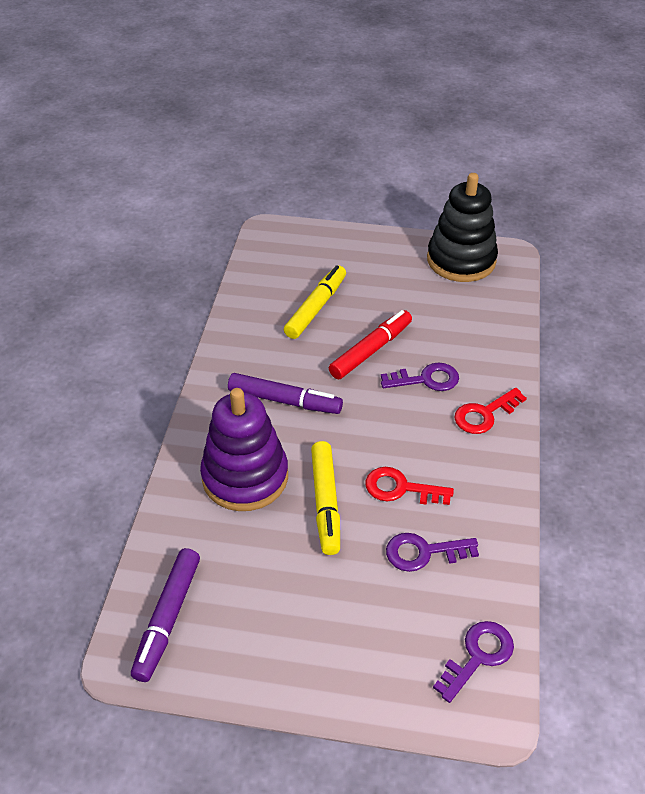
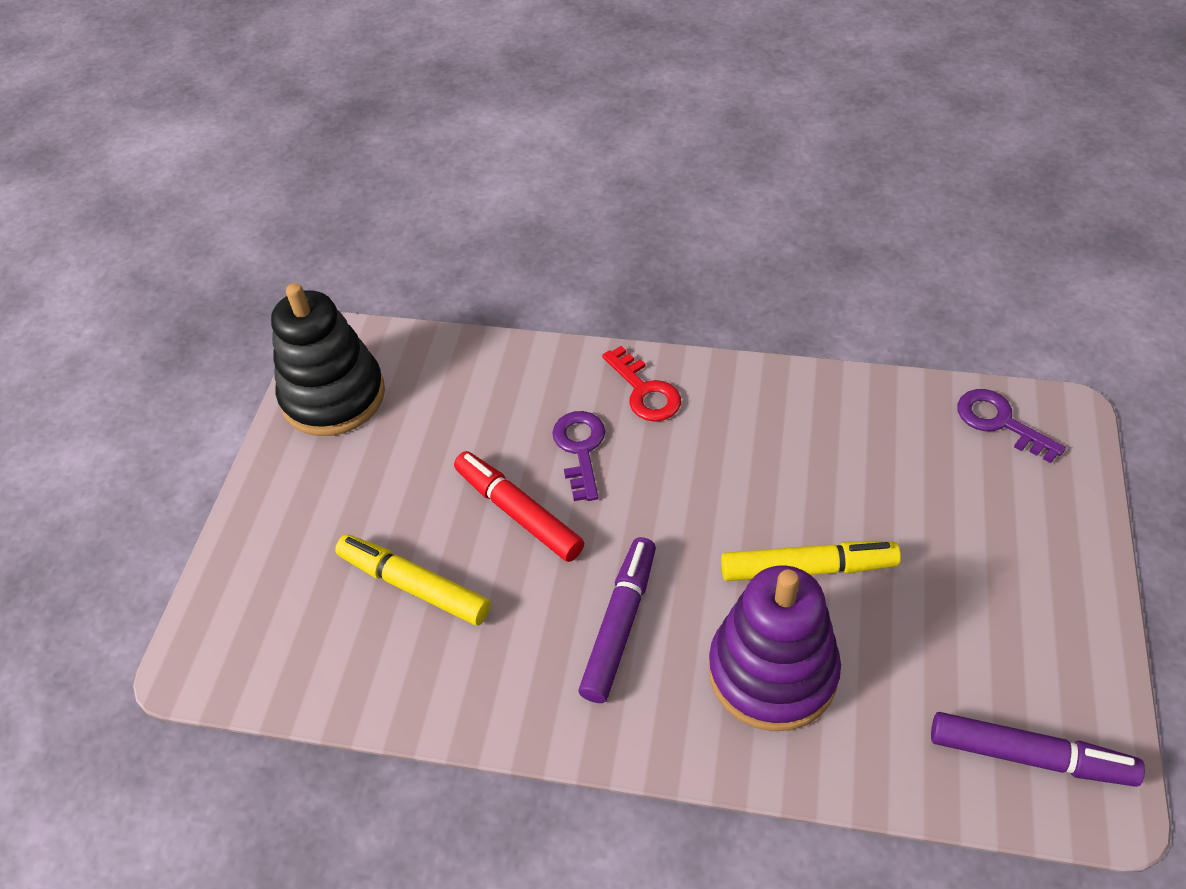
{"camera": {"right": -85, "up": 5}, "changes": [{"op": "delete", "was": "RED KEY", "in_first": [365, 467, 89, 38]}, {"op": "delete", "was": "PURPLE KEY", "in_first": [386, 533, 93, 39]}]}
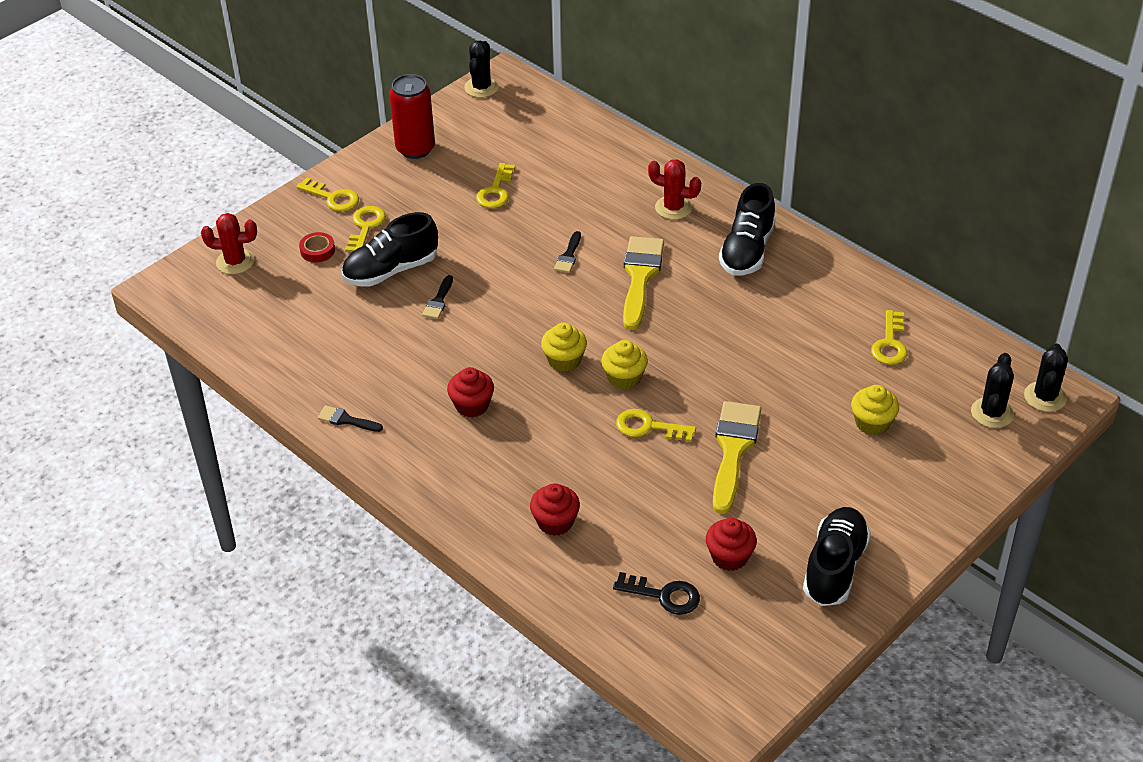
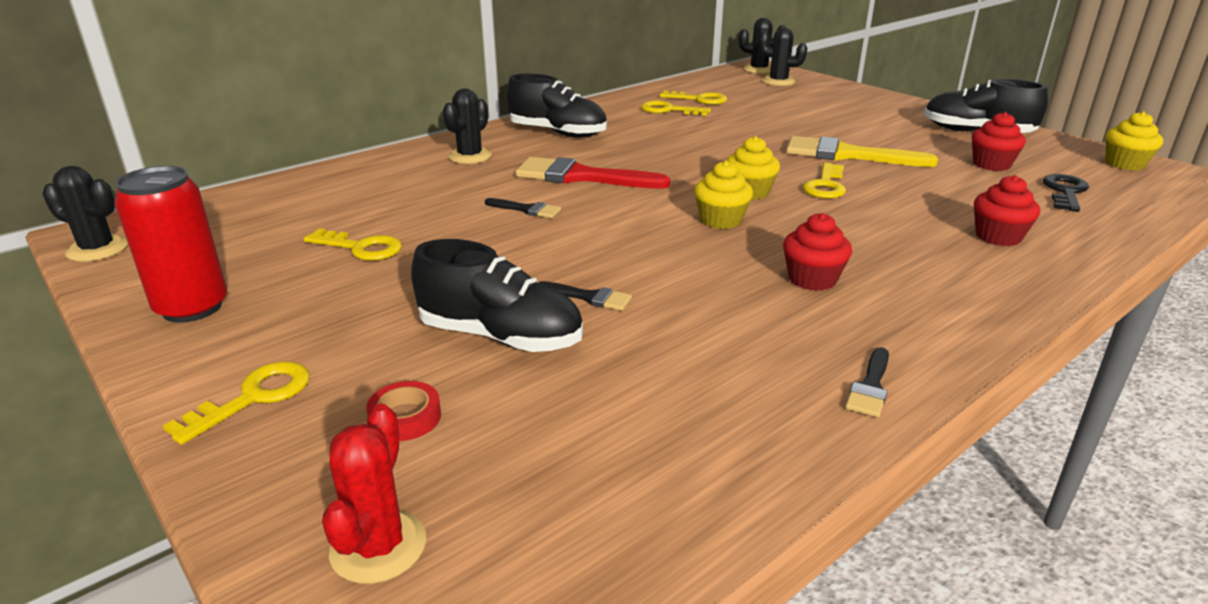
{"camera": {"right": -85, "up": -15}, "changes": [{"op": "rotate", "was": "BLACK SHOE", "in_first": [342, 212, 96, 75], "in_second": [411, 239, 172, 113], "clockwise": -45}, {"op": "move", "was": "YELLOW KEY", "in_first": [345, 206, 41, 46], "in_second": [641, 100, 70, 16]}, {"op": "recolor", "was": "YELLOW BRUSH", "now": "RED BRUSH", "in_first": [623, 236, 41, 94], "in_second": [515, 157, 155, 32]}, {"op": "recolor", "was": "RED CACTUS", "now": "BLACK CACTUS", "in_first": [648, 159, 53, 61], "in_second": [443, 89, 49, 75]}, {"op": "move", "was": "YELLOW CUPCAKE", "in_first": [851, 385, 48, 50], "in_second": [1106, 111, 57, 59]}]}
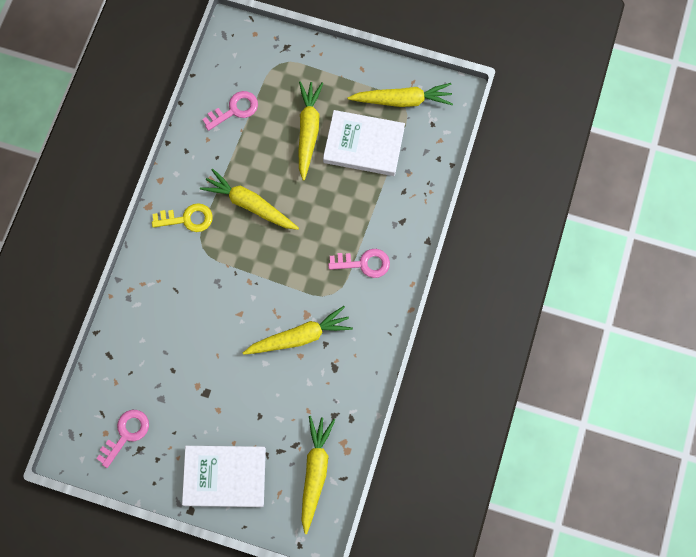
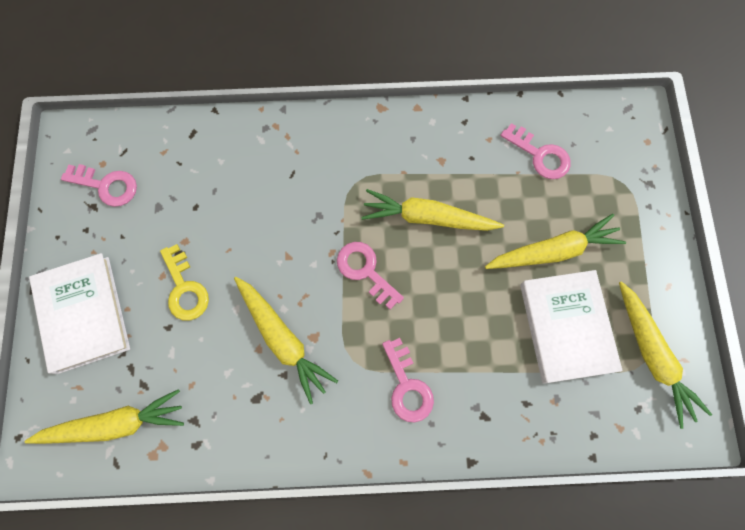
{"camera": {"right": 70, "up": 0}, "changes": [{"op": "move", "was": "YELLOW KEY", "in_first": [152, 203, 61, 29], "in_second": [160, 244, 49, 77]}, {"op": "rotate", "was": "YELLOW CARROT", "in_first": [200, 169, 99, 61], "in_second": [361, 189, 143, 42], "clockwise": -90}, {"op": "insert", "now": "PINK KEY", "in_second": [337, 242, 67, 68]}]}
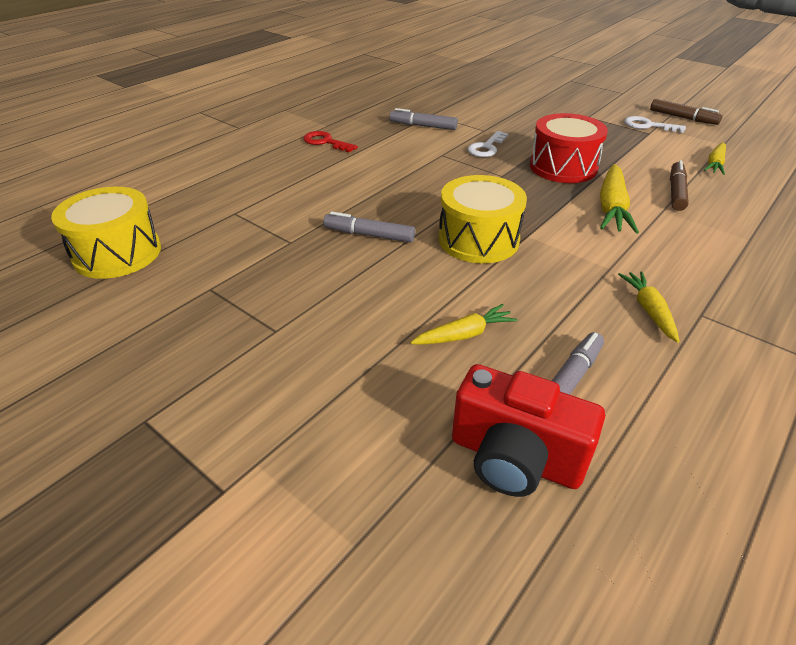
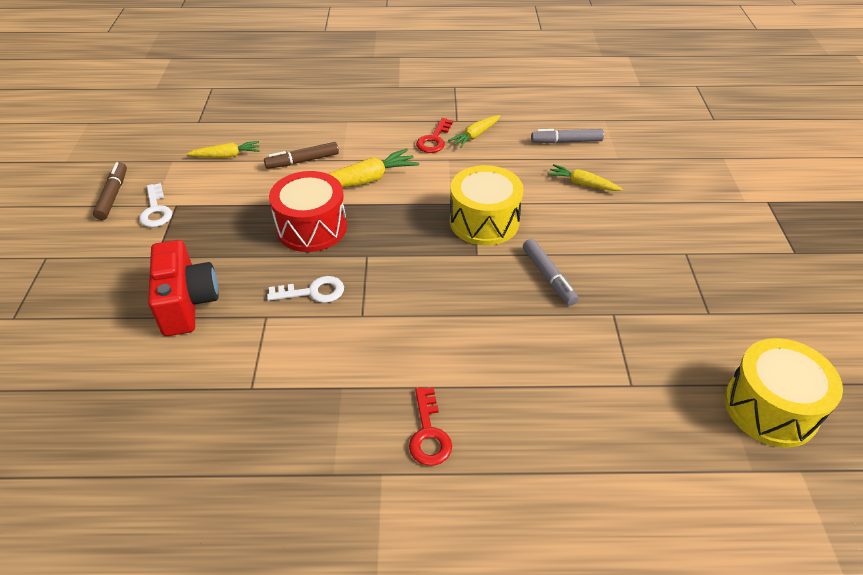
{"camera": {"right": -130, "up": 5}, "changes": [{"op": "delete", "was": "GREY MARKER", "in_first": [389, 108, 69, 22]}, {"op": "move", "was": "RED CAMERA", "in_first": [452, 364, 153, 133], "in_second": [148, 240, 71, 96]}, {"op": "insert", "now": "RED KEY", "in_second": [416, 118, 37, 35]}]}
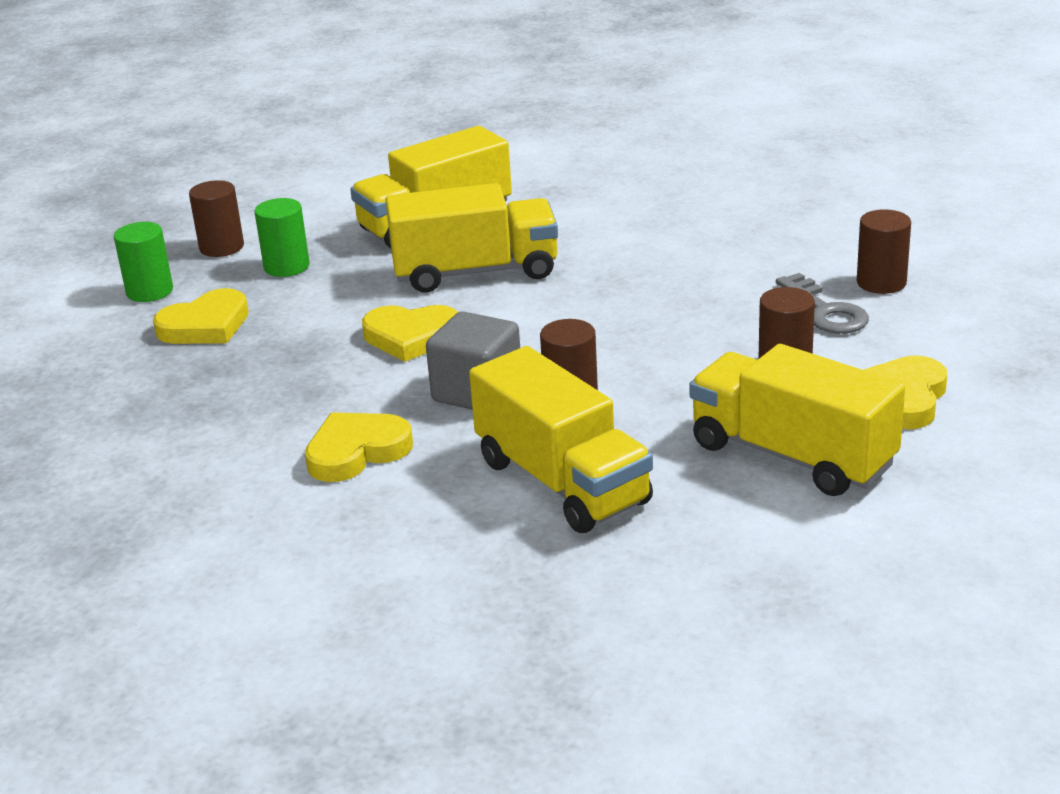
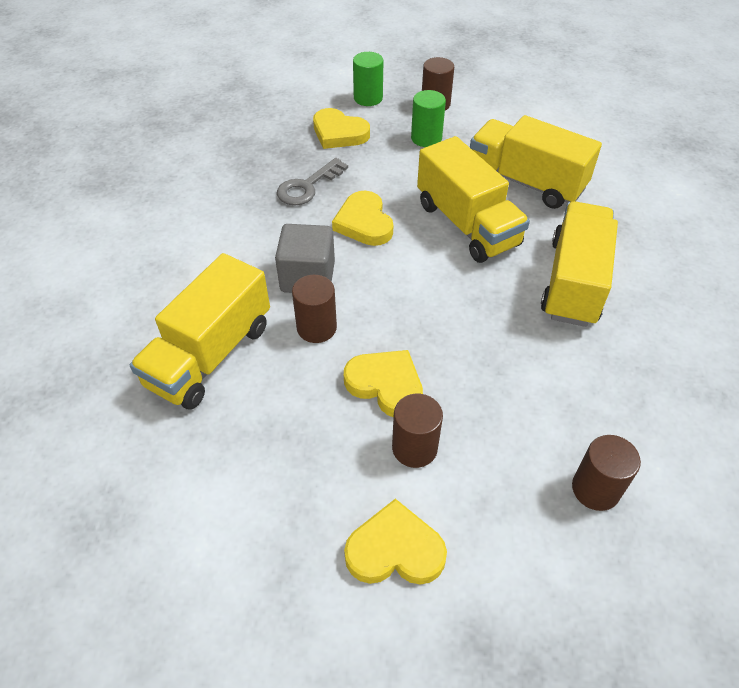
{"camera": {"right": 65, "up": 20}, "changes": [{"op": "move", "was": "YELLOW HEART", "in_first": [305, 412, 108, 70], "in_second": [344, 350, 79, 67]}, {"op": "move", "was": "YELLOW TRUCK", "in_first": [690, 344, 215, 152], "in_second": [541, 201, 77, 126]}, {"op": "move", "was": "GREY KEY", "in_first": [776, 273, 93, 61], "in_second": [277, 158, 71, 47]}]}
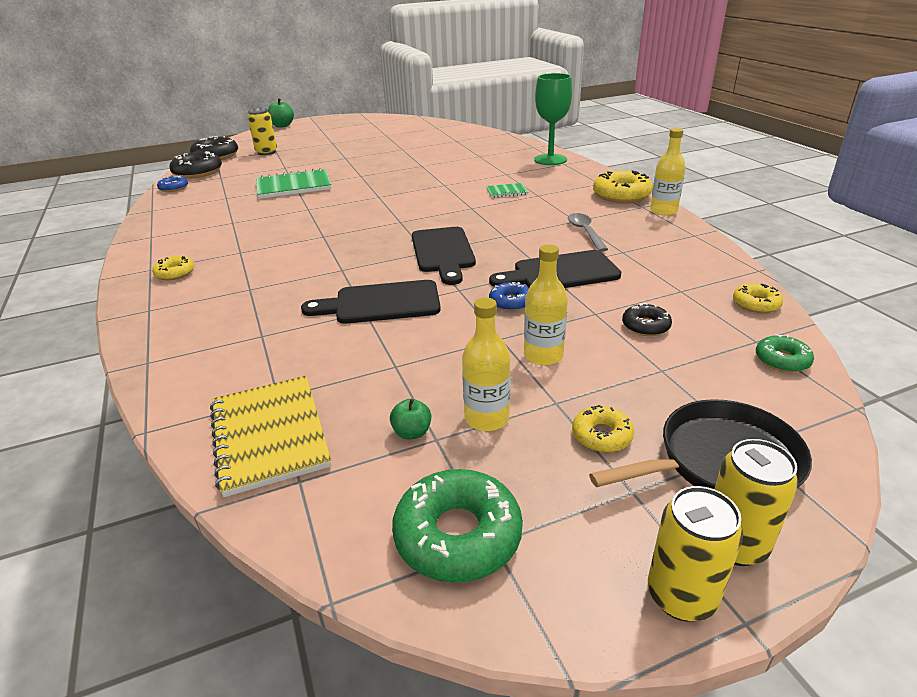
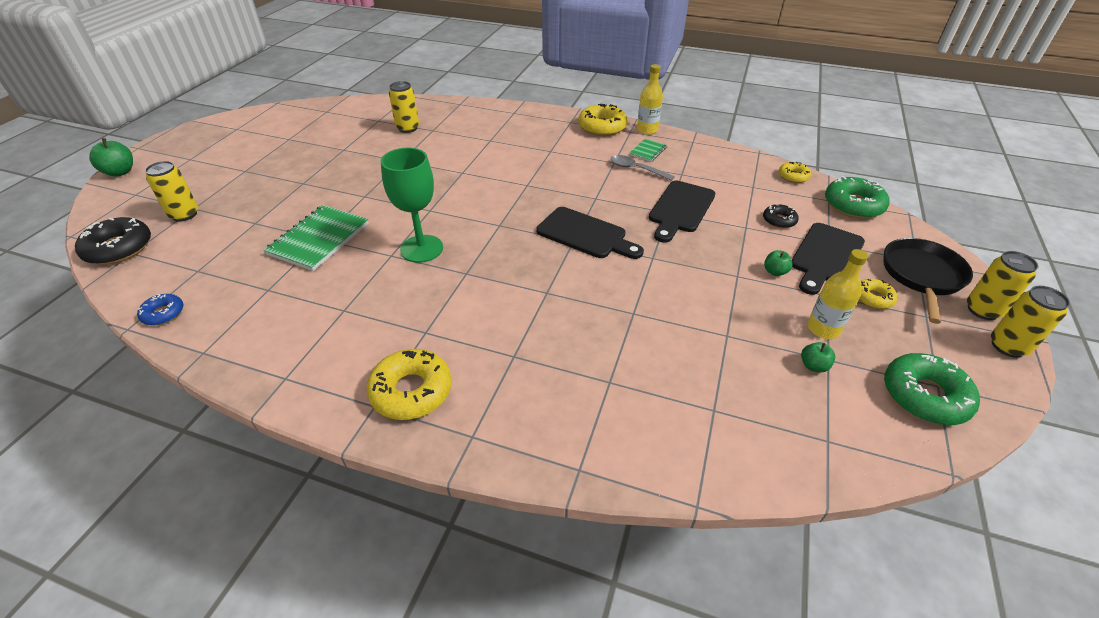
{"camera": {"right": -50, "up": 10}, "changes": [{"op": "resize", "was": "YELLOW DONUT", "in_first": [152, 256, 42, 24], "in_second": [366, 349, 86, 71], "ratio": 1.8}, {"op": "delete", "was": "BLACK DONUT", "in_first": [170, 151, 52, 28]}, {"op": "delete", "was": "YELLOW NOTEBOOK", "in_first": [210, 376, 121, 121]}, {"op": "move", "was": "BLACK CUTTING BOARD", "in_first": [301, 280, 140, 44], "in_second": [792, 223, 73, 72]}, {"op": "move", "was": "GREEN NOTEBOOK", "in_first": [486, 183, 42, 15], "in_second": [630, 139, 37, 23]}, {"op": "delete", "was": "BLUE DONUT", "in_first": [489, 282, 40, 29]}, {"op": "replace", "was": "YELLOW BOTTLE", "now": "GREEN APPLE", "in_first": [524, 244, 44, 122], "in_second": [764, 250, 29, 26]}, {"op": "move", "was": "GREEN GOBLET", "in_first": [534, 73, 38, 92], "in_second": [381, 147, 62, 116]}, {"op": "resize", "was": "GREEN DONUT", "in_first": [756, 334, 58, 39], "in_second": [825, 176, 64, 43], "ratio": 1.8}, {"op": "insert", "now": "YELLOW CAN", "in_second": [389, 81, 30, 52]}]}
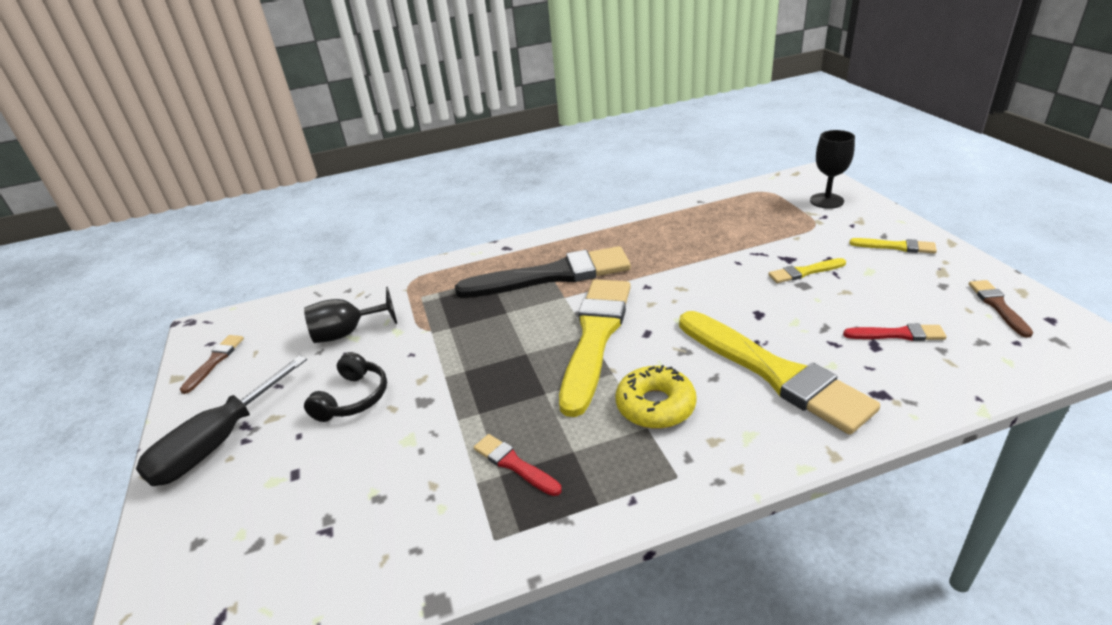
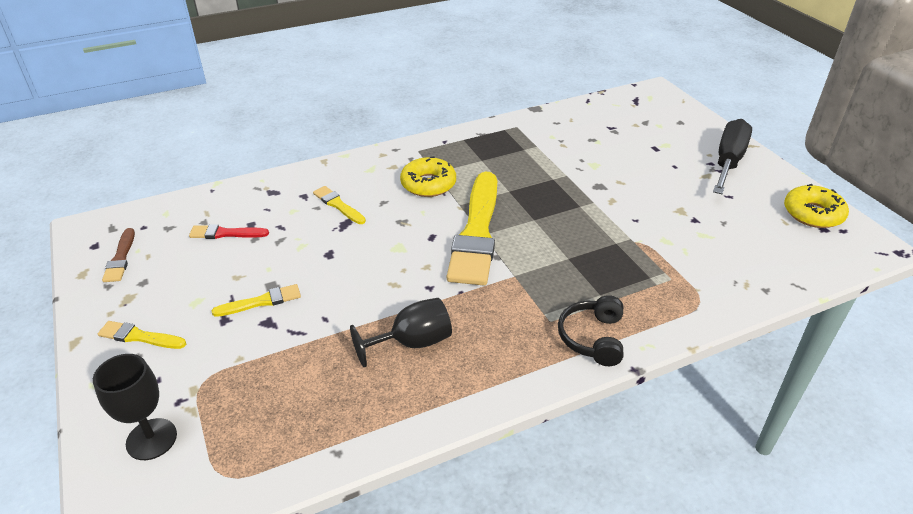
{"camera": {"right": 170, "up": 5}, "changes": [{"op": "replace", "was": "BROWN BRUSH", "now": "YELLOW DONUT", "in_first": [180, 335, 64, 59], "in_second": [784, 184, 65, 44]}, {"op": "move", "was": "BLACK GOBLET", "in_first": [304, 287, 93, 56], "in_second": [350, 298, 102, 69]}, {"op": "move", "was": "BLACK HEADPHONES", "in_first": [304, 352, 83, 70], "in_second": [558, 295, 65, 71]}, {"op": "delete", "was": "BLACK BRUSH", "in_first": [455, 246, 176, 52]}, {"op": "delete", "was": "RED BRUSH", "in_first": [474, 434, 88, 62]}, {"op": "resize", "was": "YELLOW BRUSH", "in_first": [679, 311, 201, 124], "in_second": [313, 186, 53, 38], "ratio": 0.44}]}
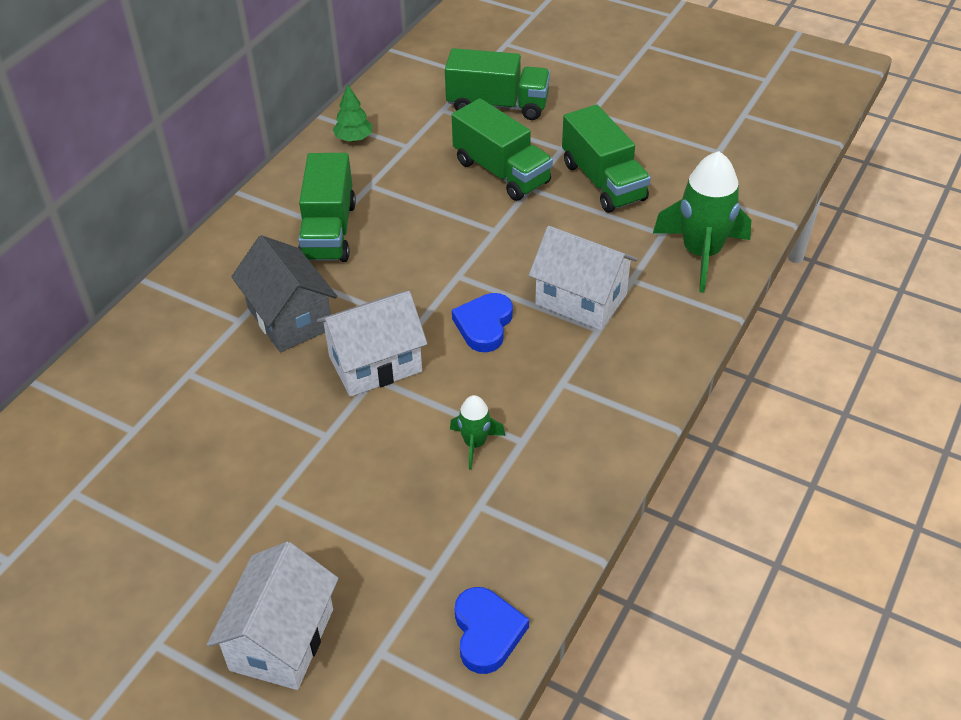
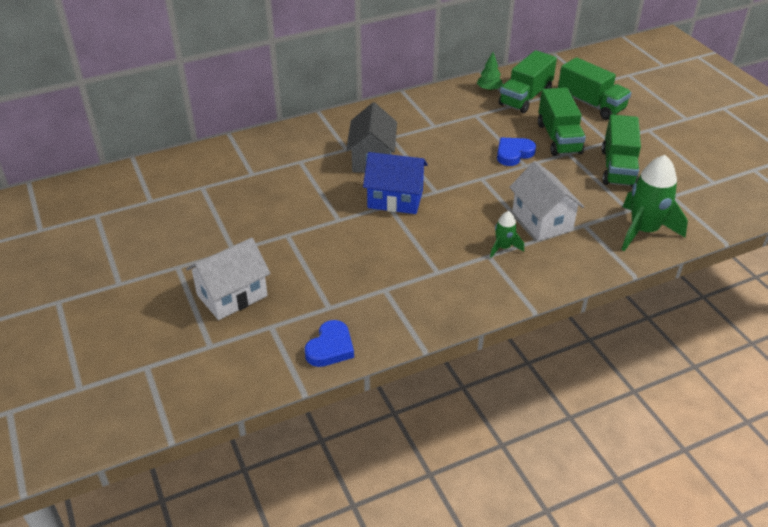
{"camera": {"right": 35, "up": -5}, "changes": [{"op": "move", "was": "GREEN TRUCK", "in_first": [298, 153, 58, 109], "in_second": [499, 50, 58, 63]}, {"op": "recolor", "was": "WHITE HOUSE", "now": "BLUE HOUSE", "in_first": [317, 291, 110, 106], "in_second": [363, 152, 65, 62]}, {"op": "move", "was": "GREEN ROCKET", "in_first": [450, 395, 55, 75], "in_second": [490, 211, 34, 47]}, {"op": "move", "was": "BLUE HEART", "in_first": [452, 293, 61, 59], "in_second": [497, 138, 39, 28]}]}
